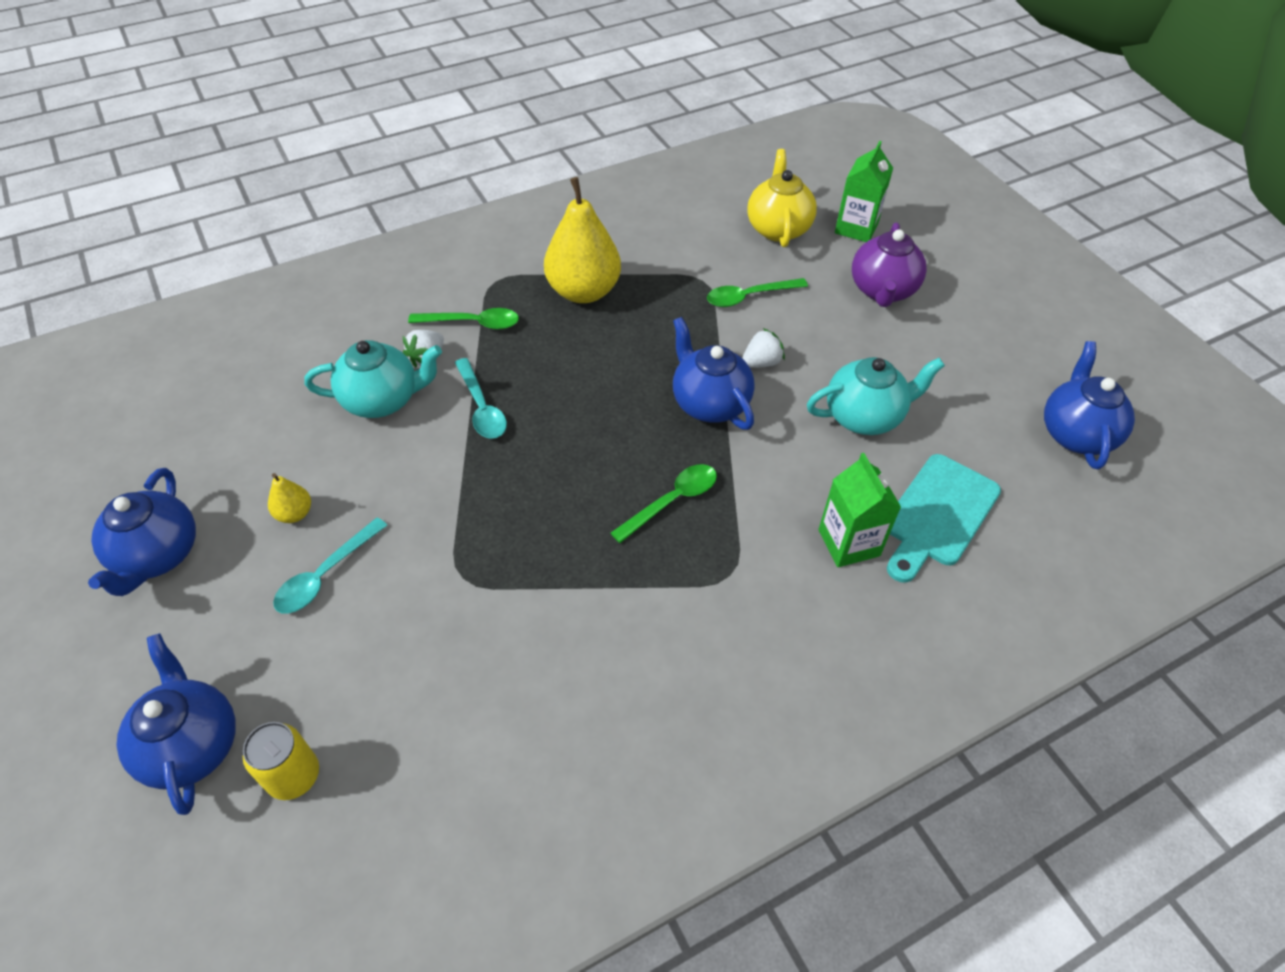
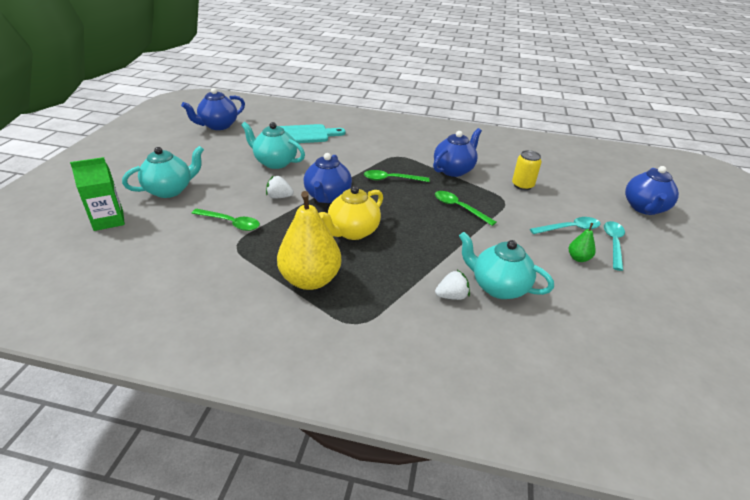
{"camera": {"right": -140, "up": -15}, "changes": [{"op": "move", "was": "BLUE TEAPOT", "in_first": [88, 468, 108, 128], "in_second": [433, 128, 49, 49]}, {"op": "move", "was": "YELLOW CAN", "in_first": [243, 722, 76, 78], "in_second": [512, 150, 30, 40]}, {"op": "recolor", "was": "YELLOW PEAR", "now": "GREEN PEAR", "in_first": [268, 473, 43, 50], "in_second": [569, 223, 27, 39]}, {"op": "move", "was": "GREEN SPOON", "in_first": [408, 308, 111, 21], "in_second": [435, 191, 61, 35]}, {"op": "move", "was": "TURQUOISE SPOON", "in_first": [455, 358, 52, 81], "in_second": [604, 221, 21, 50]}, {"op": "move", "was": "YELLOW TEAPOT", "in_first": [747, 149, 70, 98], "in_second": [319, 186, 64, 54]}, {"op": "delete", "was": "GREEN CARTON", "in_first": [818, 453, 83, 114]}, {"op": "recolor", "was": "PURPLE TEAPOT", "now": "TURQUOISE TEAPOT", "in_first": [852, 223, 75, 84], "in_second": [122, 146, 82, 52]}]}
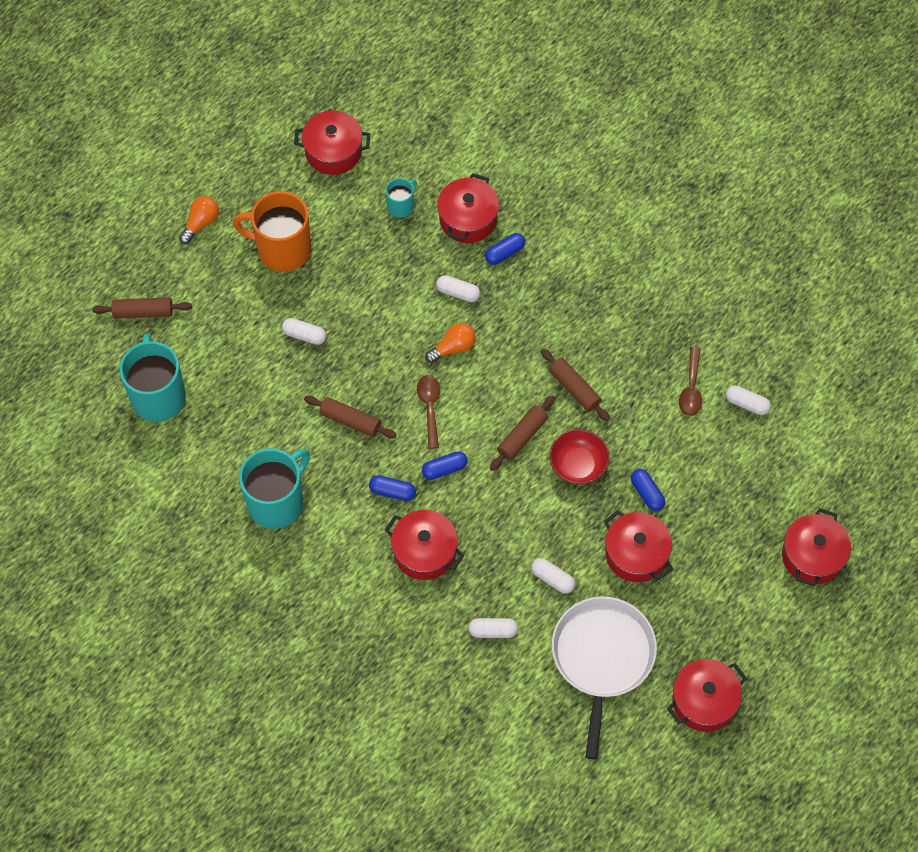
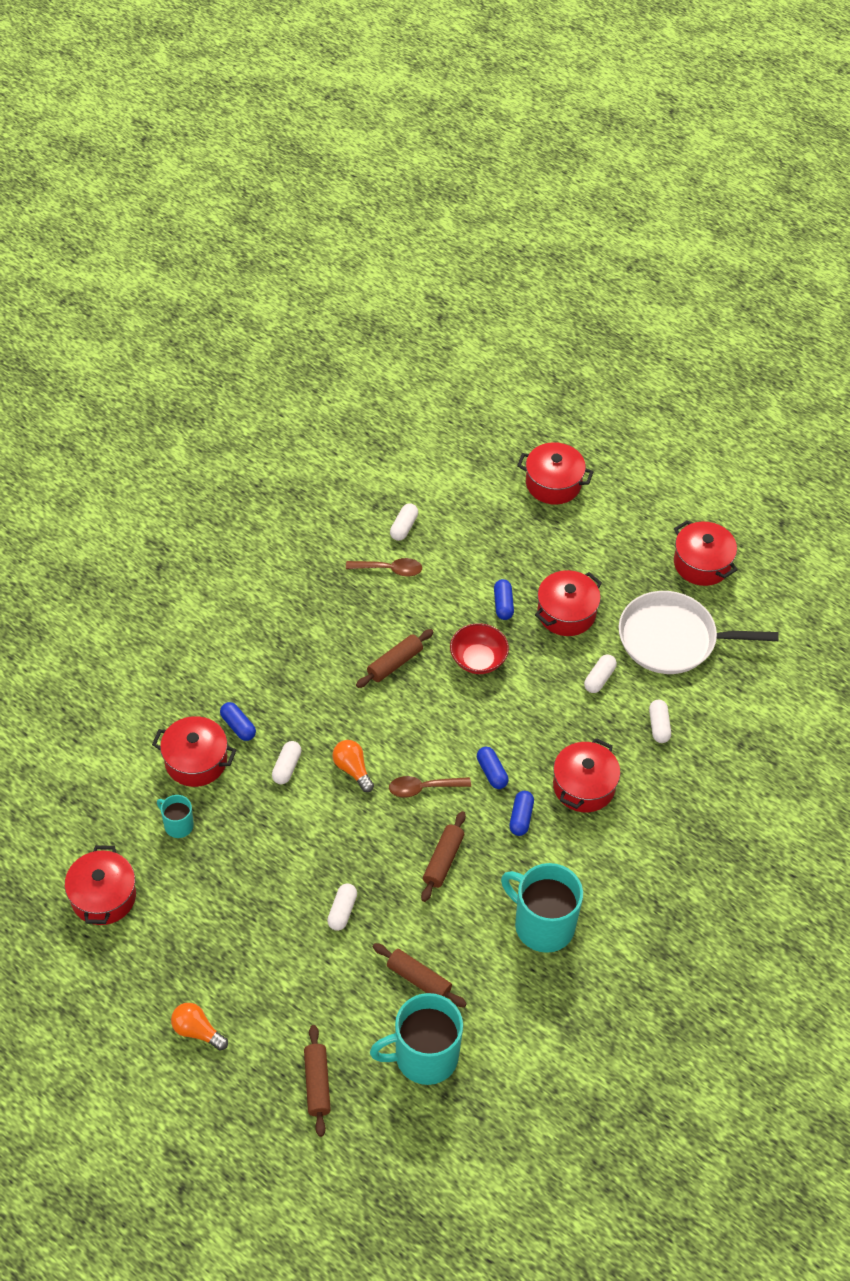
{"camera": {"right": -95, "up": -10}, "changes": [{"op": "delete", "was": "ORANGE MUG", "in_first": [233, 191, 78, 81]}, {"op": "move", "was": "BROWN ROLLING PIN", "in_first": [490, 395, 65, 76], "in_second": [373, 943, 94, 65]}, {"op": "rotate", "was": "BLUE CAPSULE", "in_first": [631, 469, 34, 42], "in_second": [494, 579, 20, 41], "clockwise": -60}]}
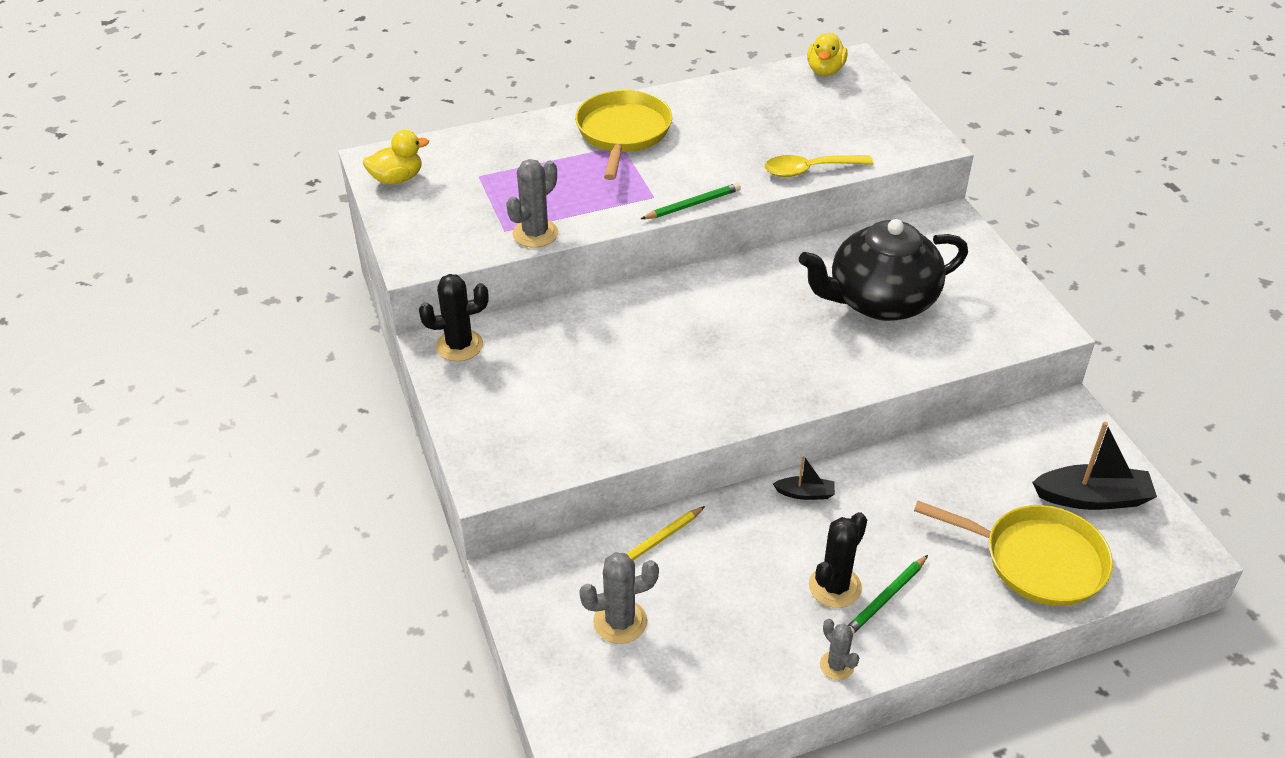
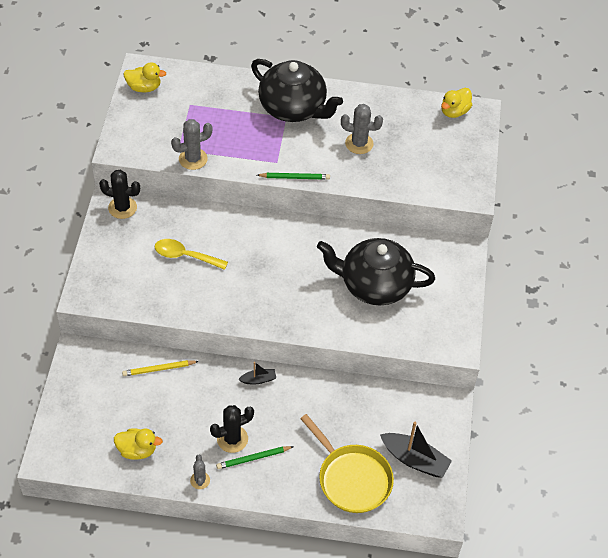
{"camera": {"right": 25, "up": 10}, "changes": [{"op": "replace", "was": "YELLOW PAN", "now": "BLACK TEAPOT", "in_first": [575, 90, 97, 90], "in_second": [251, 59, 92, 63]}, {"op": "move", "was": "GREY CACTUS", "in_first": [579, 552, 80, 92], "in_second": [341, 104, 42, 50]}, {"op": "move", "was": "YELLOW SPOON", "in_first": [764, 155, 109, 22], "in_second": [155, 239, 73, 31]}, {"op": "rotate", "was": "BLACK BOAT", "in_first": [773, 455, 62, 45], "in_second": [238, 362, 38, 23], "clockwise": -45}, {"op": "insert", "now": "YELLOW DUCK", "in_second": [114, 428, 49, 32]}]}
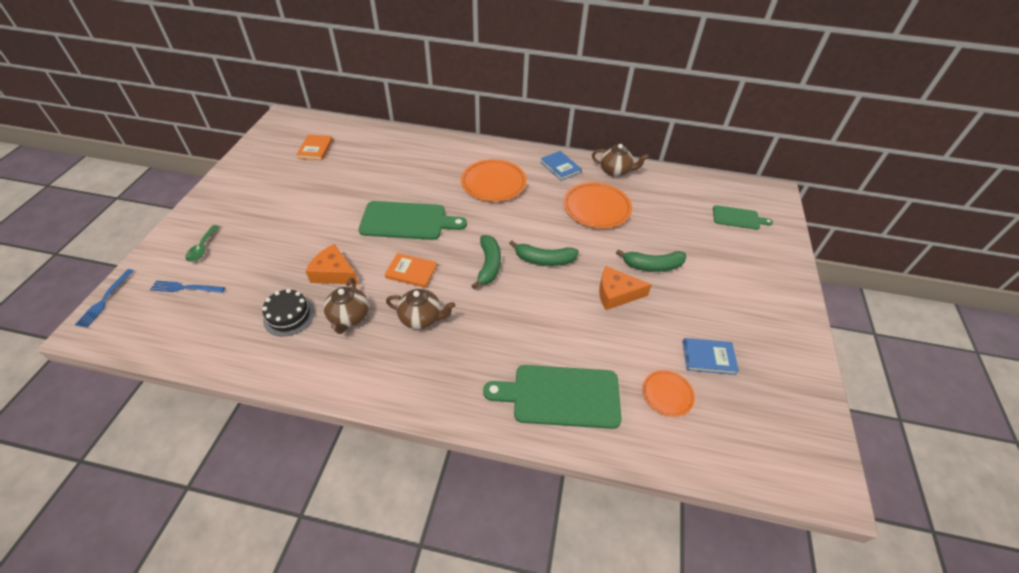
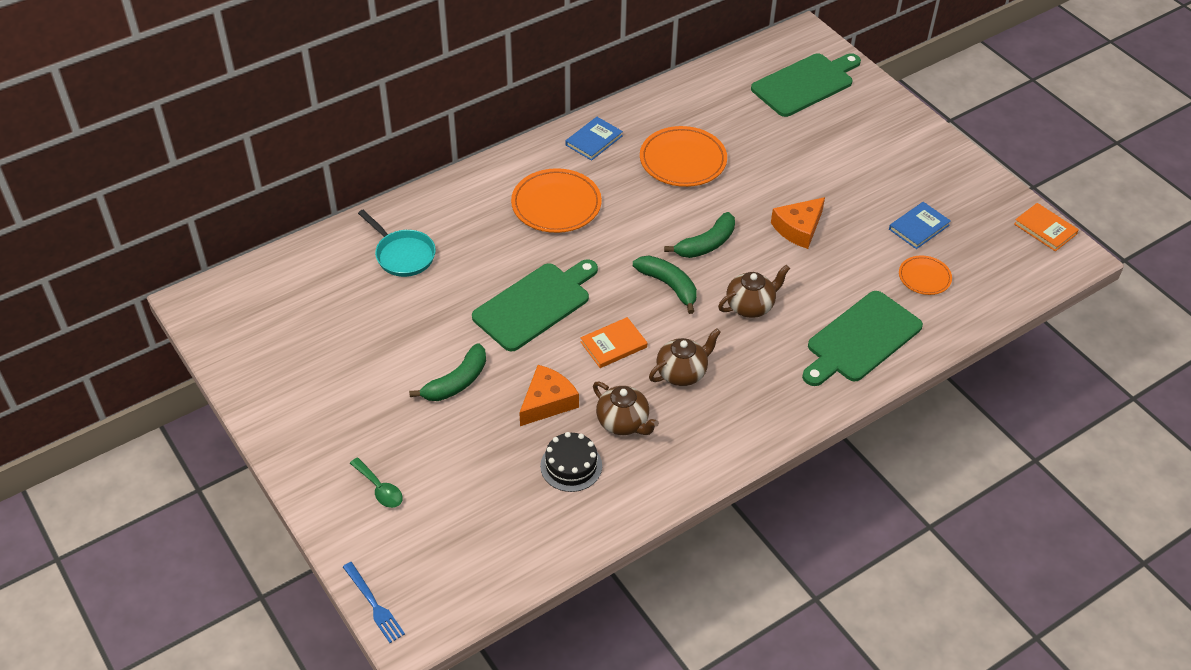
{"camera": {"right": -45, "up": 0}, "changes": [{"op": "delete", "was": "BLUE FORK", "in_first": [150, 280, 75, 13]}, {"op": "move", "was": "ORANGE BOOK", "in_first": [296, 135, 37, 25], "in_second": [1014, 203, 65, 48]}, {"op": "rotate", "was": "ORANGE CHEESE", "in_first": [305, 244, 54, 41], "in_second": [519, 365, 60, 61], "clockwise": 150}, {"op": "rotate", "was": "BLUE BOOK", "in_first": [541, 151, 41, 30], "in_second": [566, 117, 57, 44], "clockwise": -60}, {"op": "move", "was": "BROWN TEAPOT", "in_first": [592, 144, 57, 33], "in_second": [718, 265, 72, 53]}, {"op": "move", "was": "GREEN BANANA", "in_first": [616, 249, 70, 23], "in_second": [409, 343, 77, 58]}, {"op": "resize", "was": "GREEN CUTTING BOARD", "in_first": [713, 205, 60, 25], "in_second": [751, 53, 110, 64], "ratio": 1.76}, {"op": "insert", "now": "TURQUOISE PAN", "in_second": [358, 210, 78, 67]}]}
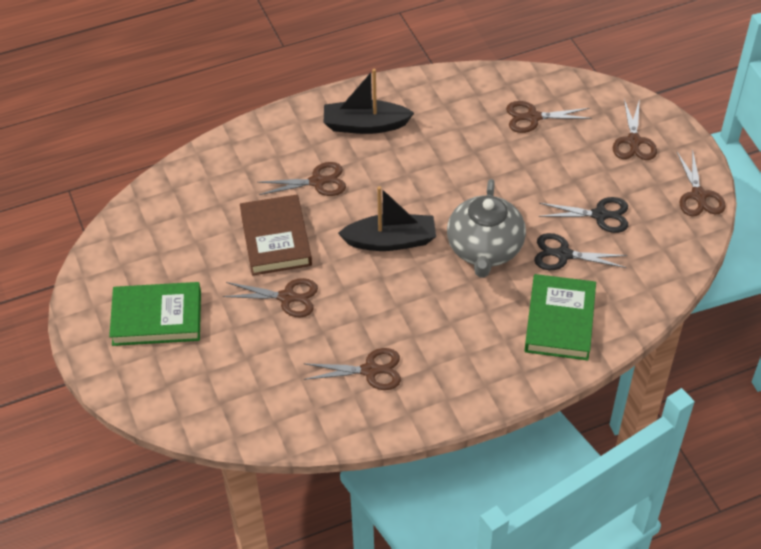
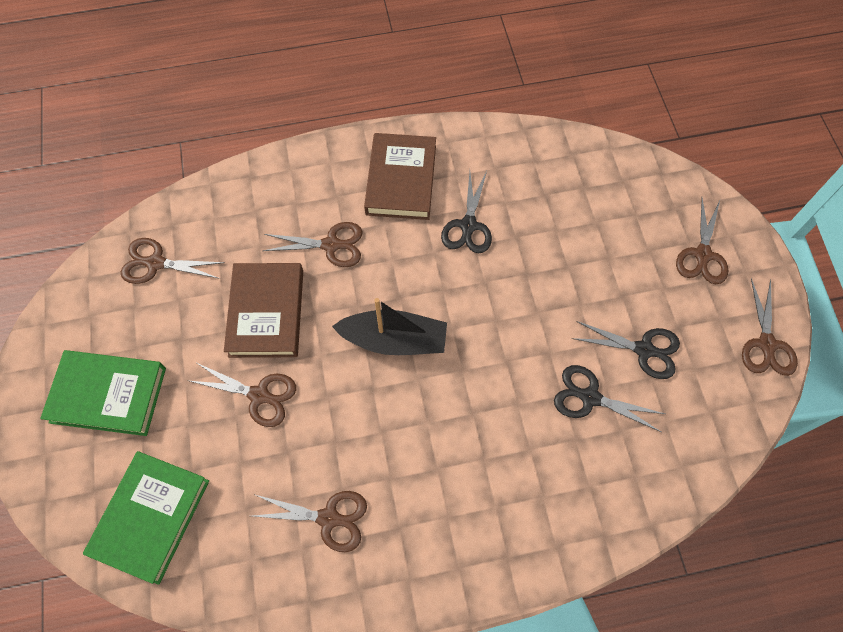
{"camera": {"right": 10, "up": 15}, "changes": [{"op": "replace", "was": "BLACK BOAT", "now": "BROWN BOOK", "in_first": [324, 69, 90, 65], "in_second": [364, 133, 72, 87]}, {"op": "delete", "was": "GREY TEAPOT", "in_first": [447, 179, 79, 99]}, {"op": "move", "was": "BROWN SCISSORS", "in_first": [506, 101, 86, 32], "in_second": [121, 238, 104, 46]}, {"op": "move", "was": "GREEN BOOK", "in_first": [525, 274, 71, 86], "in_second": [83, 451, 126, 134]}, {"op": "insert", "now": "BLACK SCISSORS", "in_second": [441, 171, 51, 82]}]}
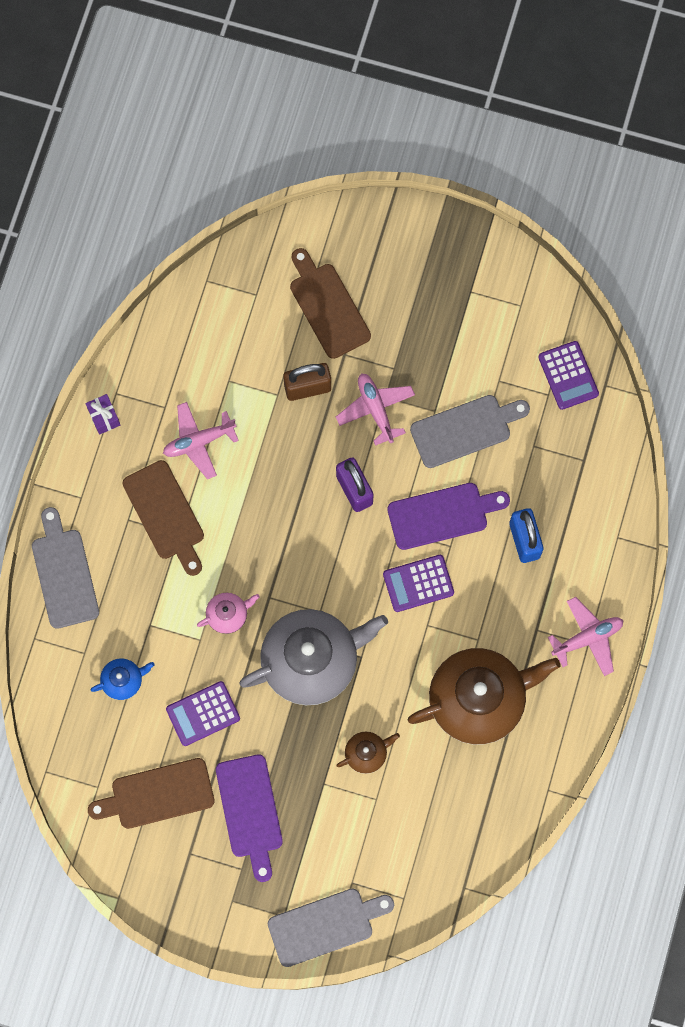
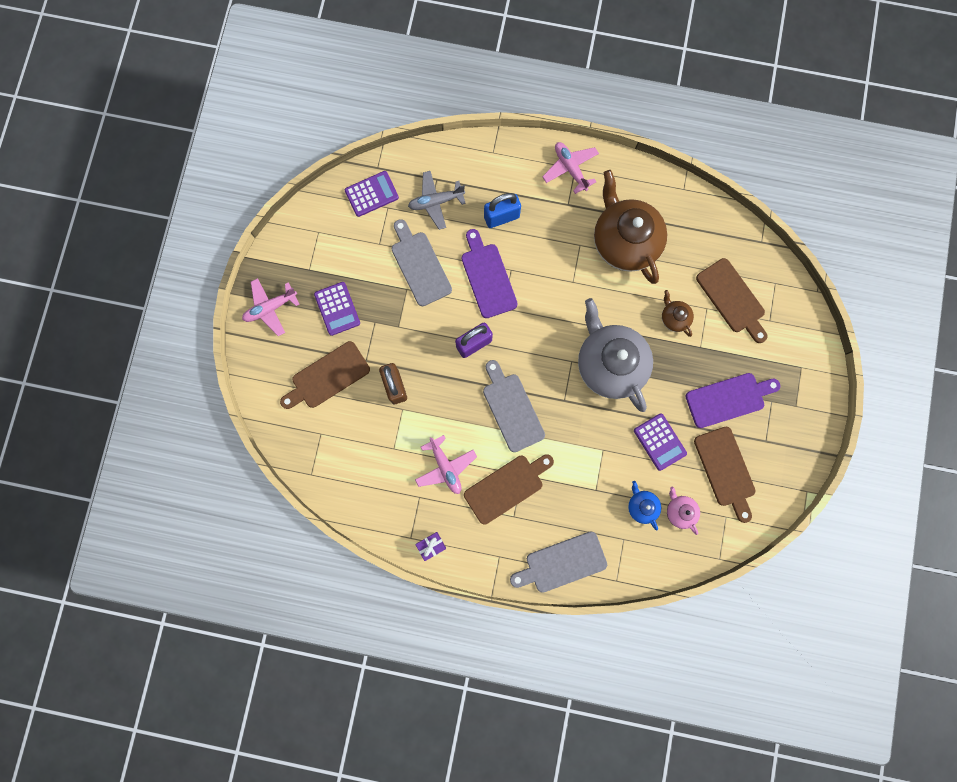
{"camera": {"right": -95, "up": 5}, "changes": [{"op": "move", "was": "PINK TEAPOT", "in_first": [197, 593, 63, 41], "in_second": [667, 487, 33, 48]}, {"op": "move", "was": "GREY CUTTING BOARD", "in_first": [268, 889, 126, 78], "in_second": [483, 360, 62, 92]}, {"op": "move", "was": "PINK PLANE", "in_first": [336, 373, 79, 73], "in_second": [242, 278, 58, 58]}, {"op": "move", "was": "PURPLE CALCULATOR", "in_first": [383, 555, 71, 57], "in_second": [314, 282, 46, 54]}, {"op": "insert", "now": "GREY PLANE", "in_second": [408, 171, 58, 59]}, {"op": "insert", "now": "BROWN CUTTING BOARD", "in_second": [696, 258, 71, 85]}]}
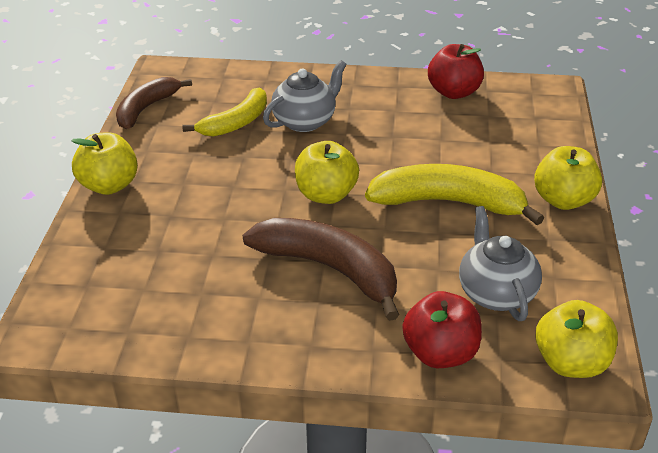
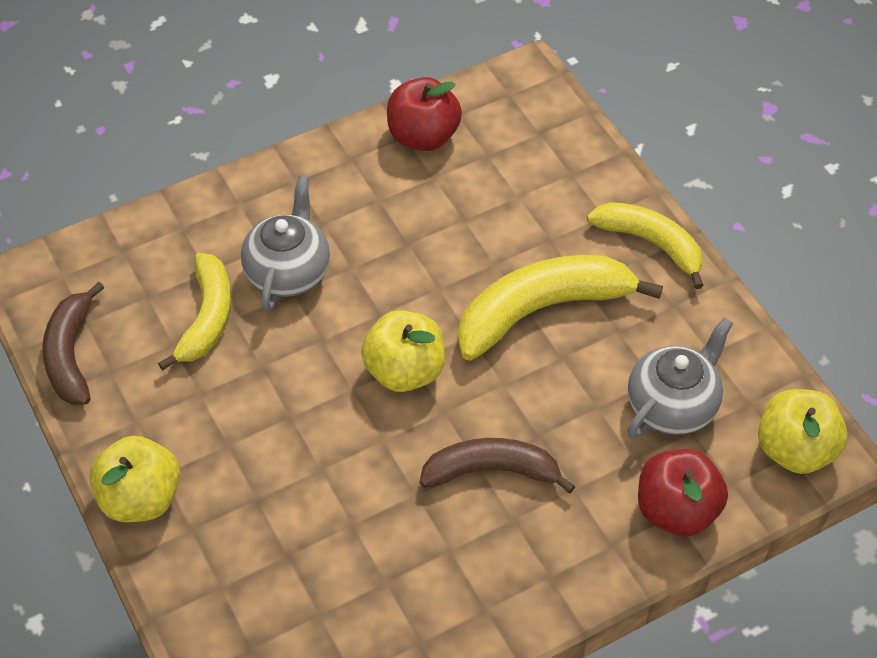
{"camera": {"right": -35, "up": 15}, "changes": [{"op": "resize", "was": "BROWN BANANA", "in_first": [243, 218, 156, 103], "in_second": [420, 438, 155, 55], "ratio": 0.66}, {"op": "rotate", "was": "GREY TEAPOT", "in_first": [459, 206, 83, 115], "in_second": [627, 317, 106, 122], "clockwise": 90}, {"op": "replace", "was": "YELLOW APPLE", "now": "YELLOW BANANA", "in_first": [534, 146, 68, 64], "in_second": [587, 202, 117, 87]}]}
